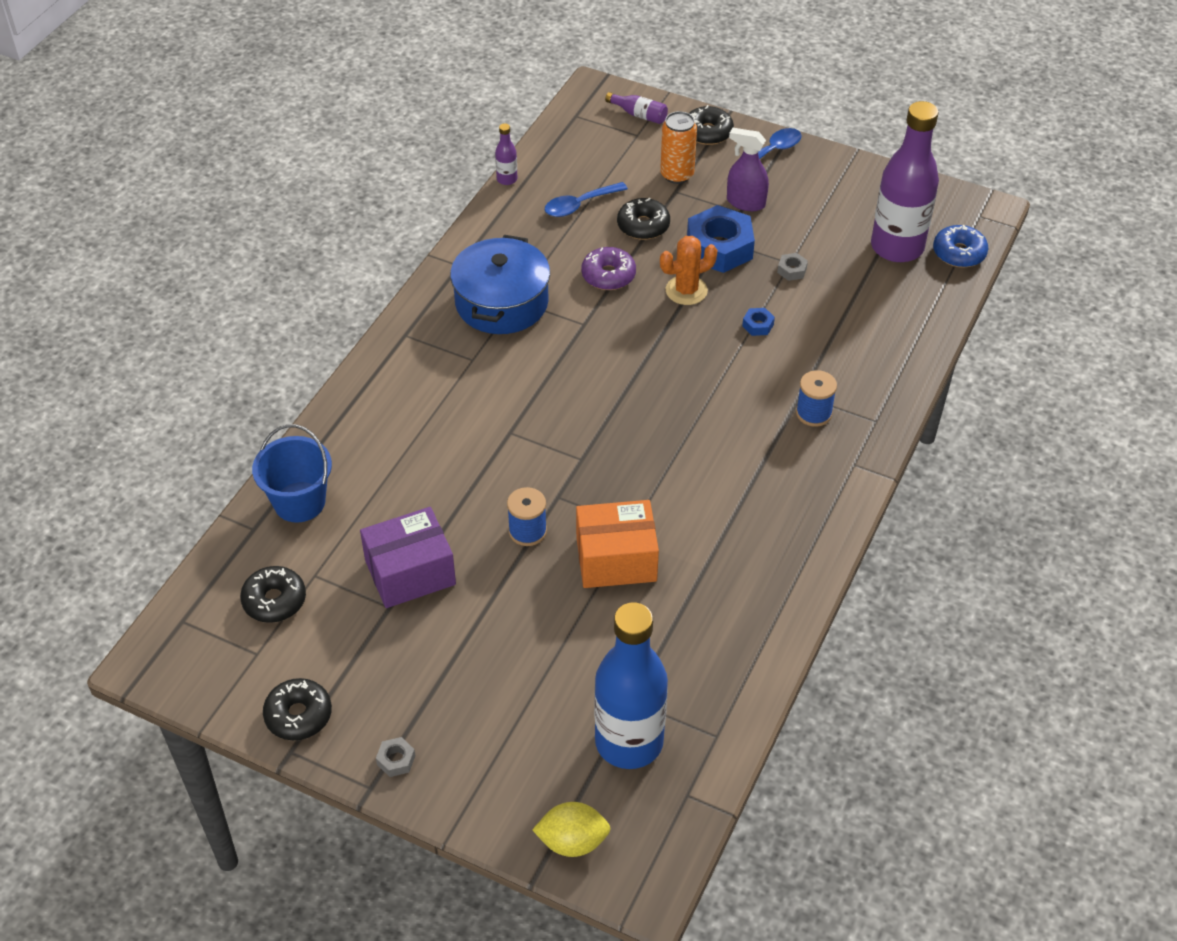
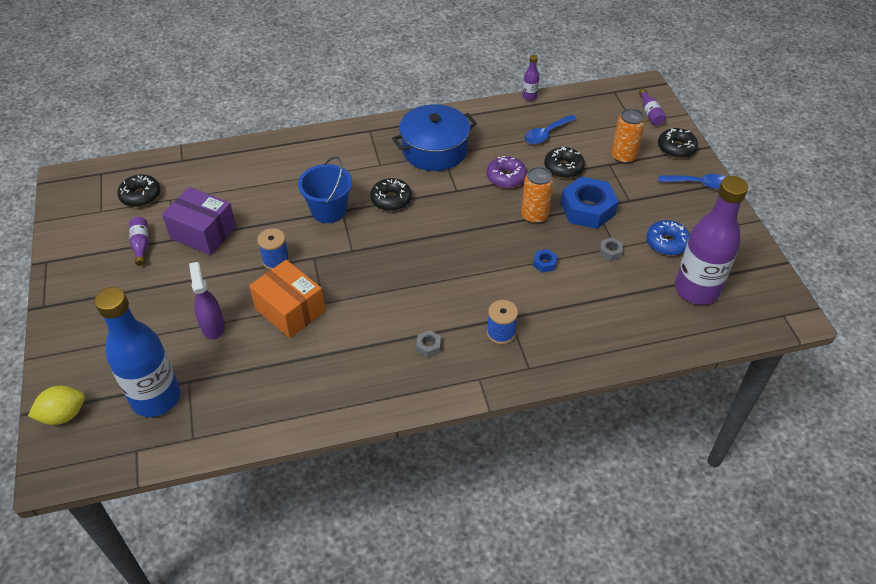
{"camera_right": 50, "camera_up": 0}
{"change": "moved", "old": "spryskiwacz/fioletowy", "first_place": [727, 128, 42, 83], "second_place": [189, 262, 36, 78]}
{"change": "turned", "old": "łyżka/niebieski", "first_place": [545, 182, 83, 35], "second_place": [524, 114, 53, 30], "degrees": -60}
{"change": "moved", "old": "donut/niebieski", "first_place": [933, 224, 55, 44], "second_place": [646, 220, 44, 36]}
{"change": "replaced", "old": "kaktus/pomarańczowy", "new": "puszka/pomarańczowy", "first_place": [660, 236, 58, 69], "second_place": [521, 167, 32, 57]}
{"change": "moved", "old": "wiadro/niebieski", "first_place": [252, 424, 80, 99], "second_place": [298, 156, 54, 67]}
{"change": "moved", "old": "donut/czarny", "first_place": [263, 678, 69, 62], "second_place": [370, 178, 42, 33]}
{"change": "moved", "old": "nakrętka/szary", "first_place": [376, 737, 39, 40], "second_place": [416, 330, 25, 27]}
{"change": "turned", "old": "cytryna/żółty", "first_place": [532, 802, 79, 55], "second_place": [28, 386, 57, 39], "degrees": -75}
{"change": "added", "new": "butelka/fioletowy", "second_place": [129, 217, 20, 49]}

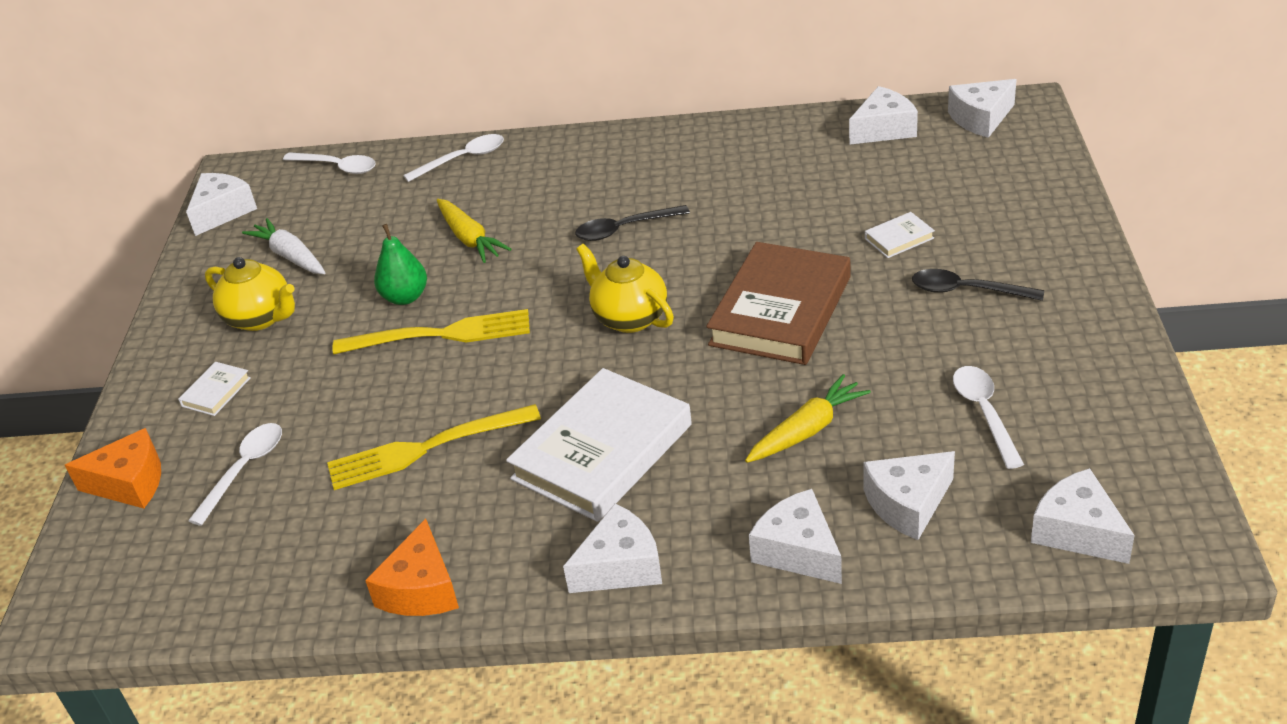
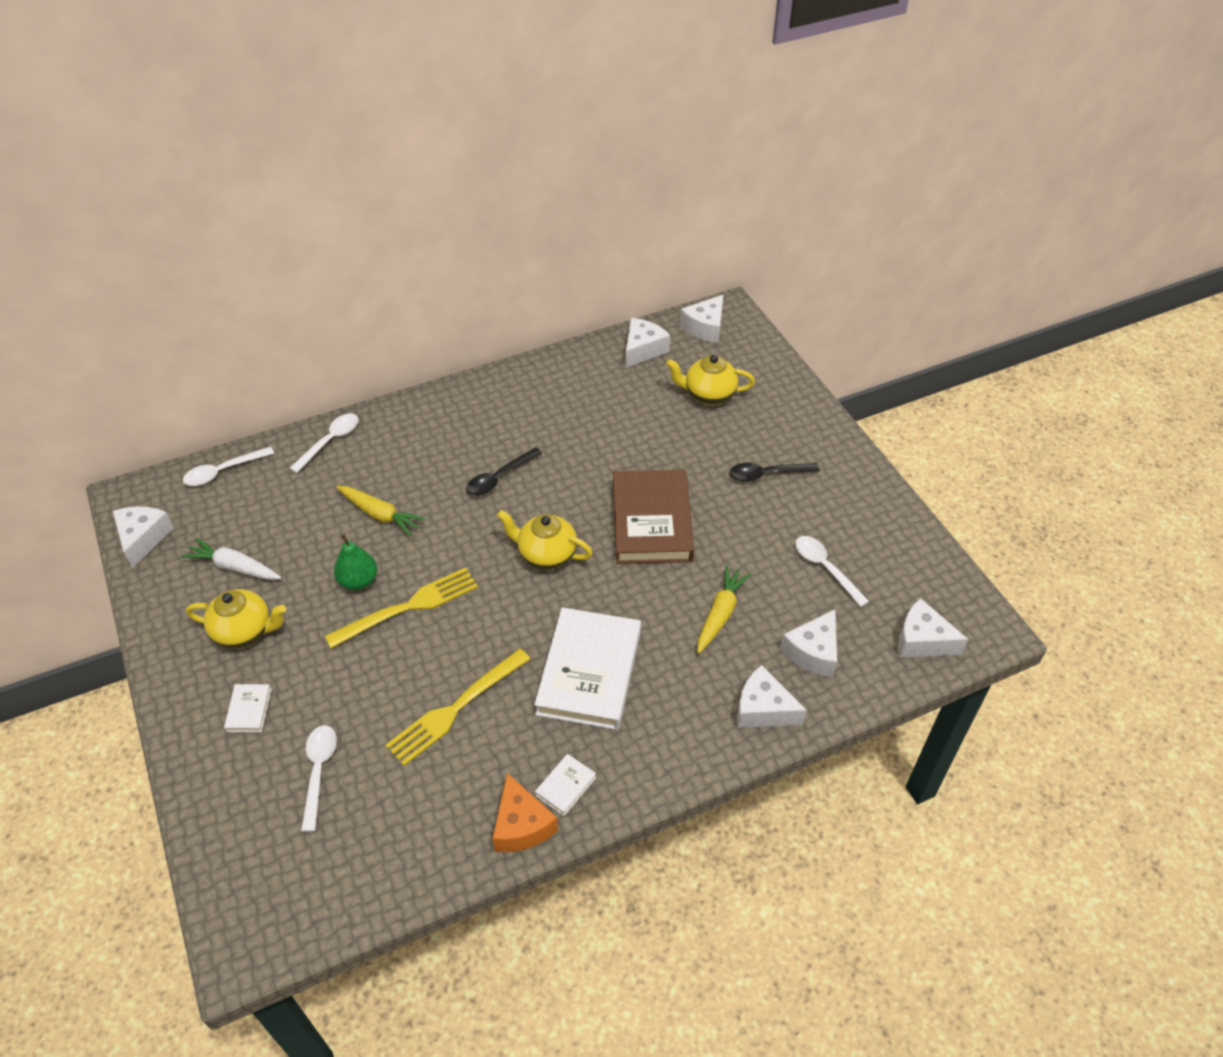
{"camera_right": -30, "camera_up": 10}
{"change": "turned", "old": "łyżka/biały", "first_place": [283, 152, 93, 22], "second_place": [183, 447, 91, 39], "degrees": 150}
{"change": "moved", "old": "książka/biały", "first_place": [865, 212, 70, 46], "second_place": [535, 754, 61, 62]}
{"change": "removed", "old": "ser/pomarańczowy", "first_place": [65, 428, 96, 80]}
{"change": "removed", "old": "ser/biały", "first_place": [563, 504, 99, 89]}
{"change": "added", "new": "imbryk/żółty", "second_place": [666, 355, 89, 50]}

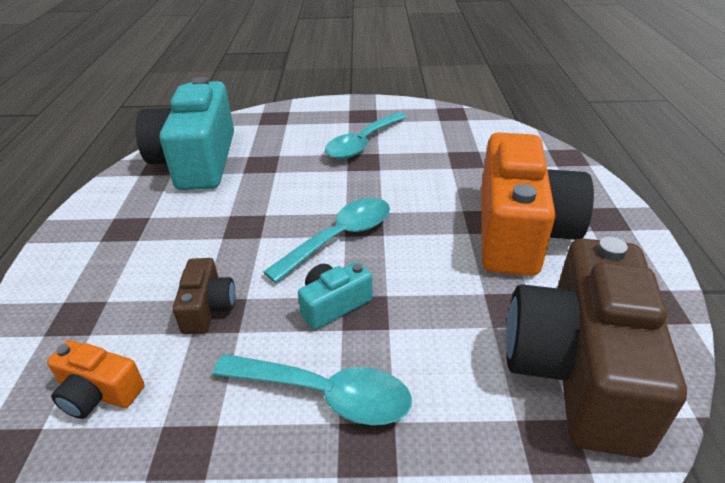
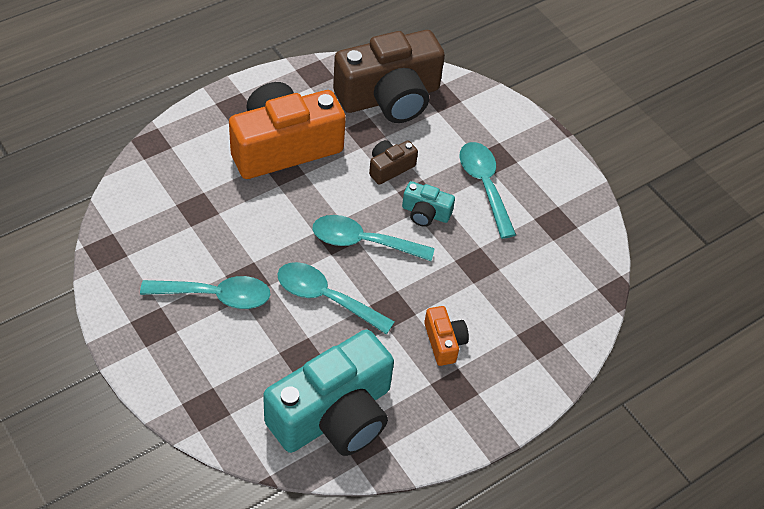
{"camera_right": -130, "camera_up": 15}
{"change": "moved", "old": "aparat fotograficzny/brązowy", "first_place": [173, 258, 62, 76], "second_place": [369, 140, 49, 45]}
{"change": "moved", "old": "aparat fotograficzny/pomarańczowy", "first_place": [47, 340, 97, 79], "second_place": [424, 306, 45, 60]}
{"change": "added", "new": "łyżka/turkusowy", "second_place": [278, 262, 117, 73]}

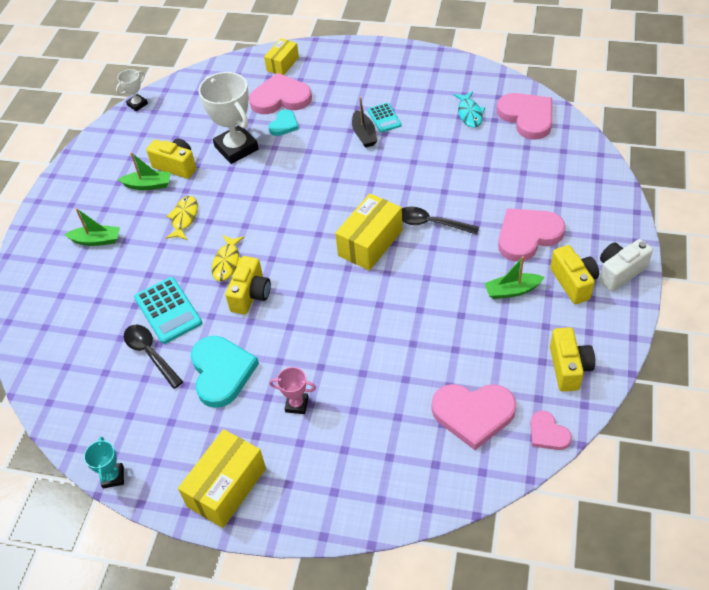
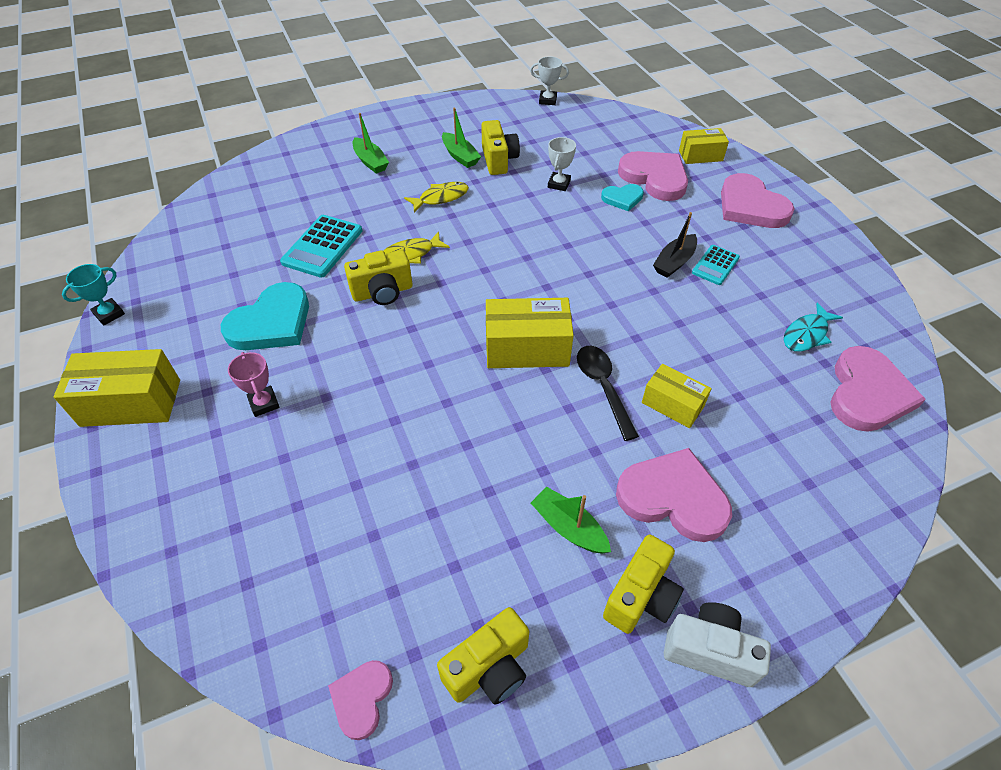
{"camera_right": 50, "camera_up": 0}
{"change": "resized", "old": "puchar/biały", "first_place": [198, 72, 61, 92], "second_place": [548, 137, 28, 54], "factor": 0.49}
{"change": "removed", "old": "łyżka/czarny", "first_place": [124, 325, 59, 64]}
{"change": "moved", "old": "serce/różowy", "first_place": [431, 384, 85, 66], "second_place": [721, 173, 74, 55]}
{"change": "added", "new": "pudełko/żółty", "second_place": [642, 364, 70, 64]}

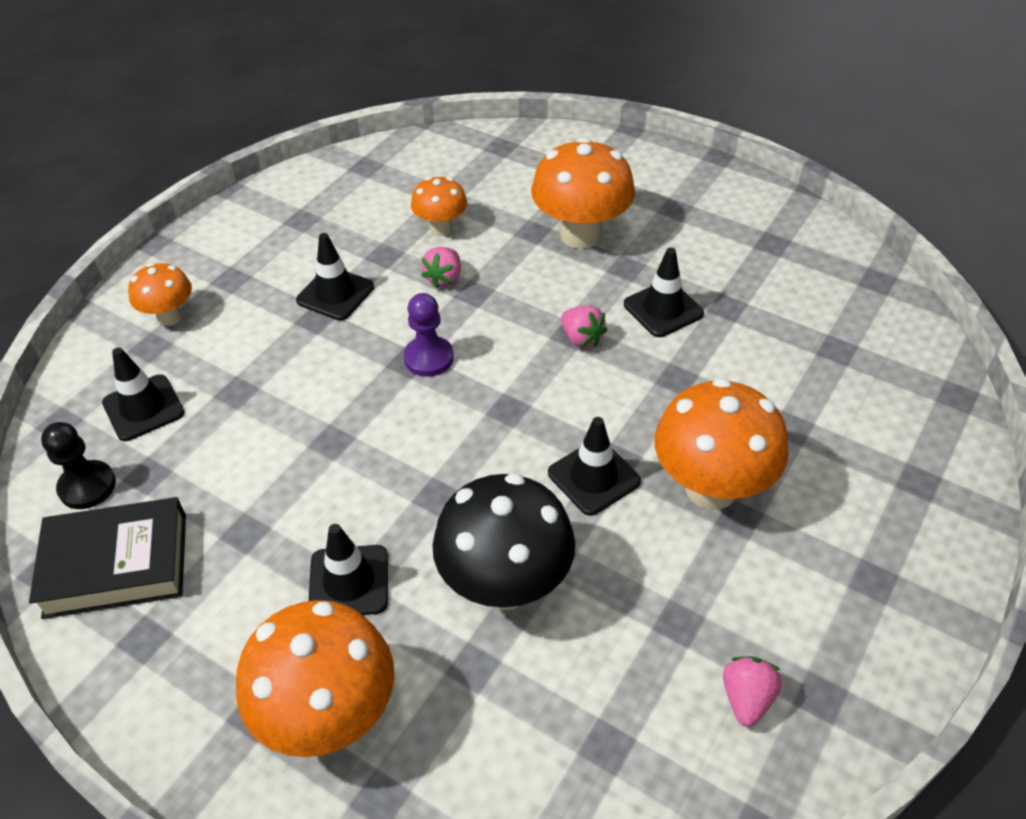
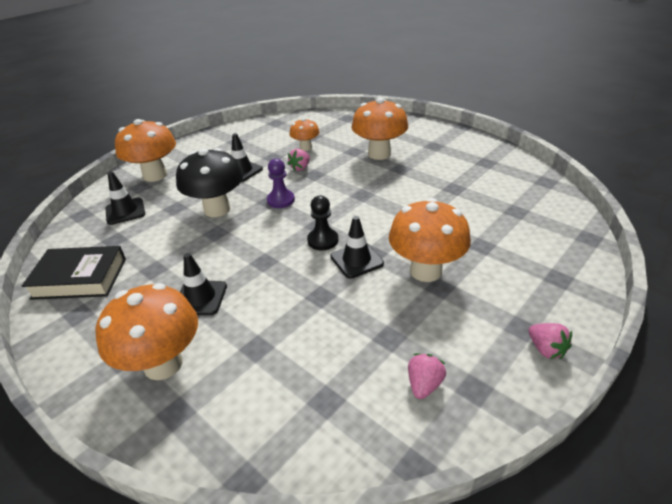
{"camera_right": 10, "camera_up": -10}
{"change": "removed", "old": "pachołek/czarny", "first_place": [624, 248, 80, 89]}
{"change": "resized", "old": "grzyb/pomarańczowy", "first_place": [128, 263, 64, 63], "second_place": [115, 119, 61, 63], "factor": 1.78}
{"change": "moved", "old": "truskawka/różowy", "first_place": [561, 306, 46, 42], "second_place": [529, 323, 43, 36]}
{"change": "moved", "old": "pionek/czarny", "first_place": [41, 422, 75, 87], "second_place": [307, 196, 31, 55]}
{"change": "moved", "old": "grzyb/czarny", "first_place": [432, 473, 143, 137], "second_place": [176, 148, 67, 69]}

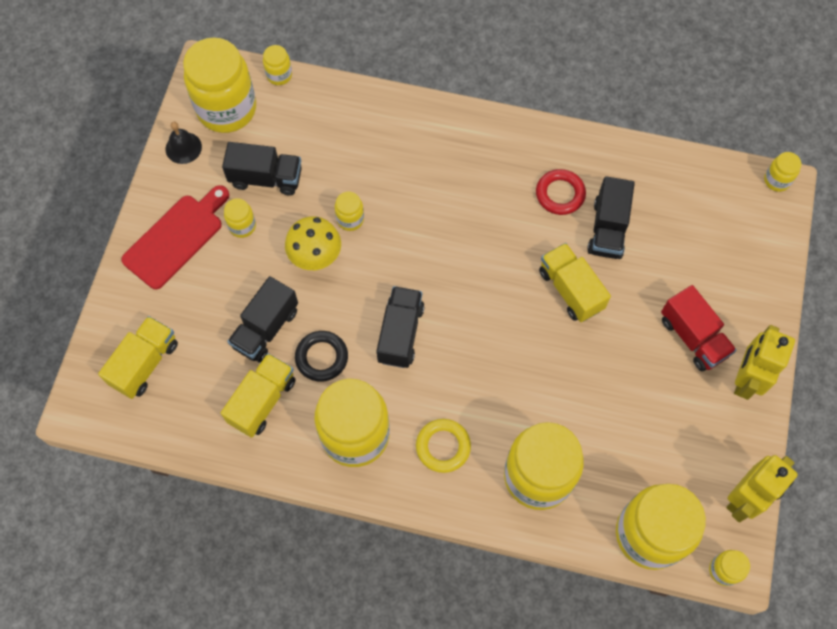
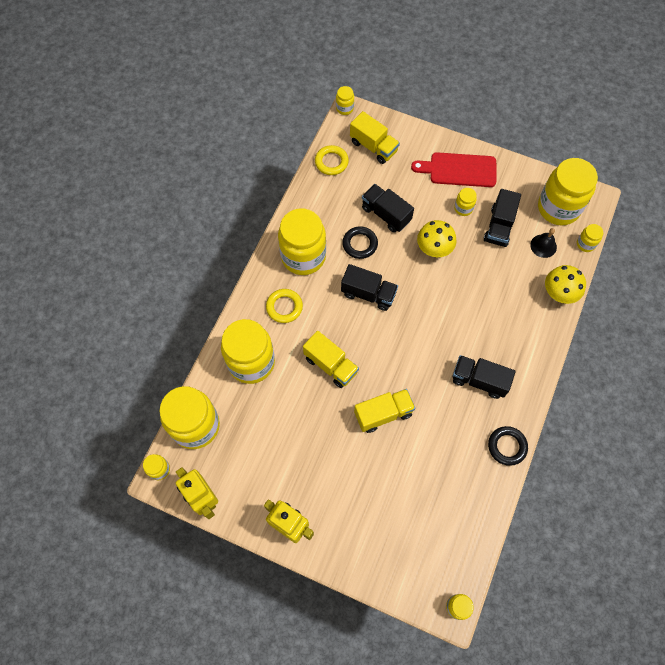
{"camera_right": 100, "camera_up": 0}
{"change": "moved", "old": "dzwonek/czarny", "first_place": [166, 122, 36, 42], "second_place": [530, 228, 27, 30]}
{"change": "removed", "old": "pierścień/czerwony", "first_place": [536, 169, 50, 46]}
{"change": "moved", "old": "ciężarówka/czarny", "first_place": [587, 176, 48, 83], "second_place": [452, 355, 64, 44]}
{"change": "turned", "old": "deska do krojenia/czerwony", "first_place": [121, 185, 108, 105], "second_place": [411, 152, 85, 35], "degrees": 135}
{"change": "moved", "old": "słoik/żółty", "first_place": [335, 192, 29, 39], "second_place": [336, 86, 18, 29]}
{"change": "removed", "old": "ciężarówka/czerwony", "first_place": [661, 285, 76, 86]}
{"change": "moved", "old": "ciężarówka/żółty", "first_place": [221, 353, 75, 85], "second_place": [303, 331, 56, 57]}
{"change": "added", "new": "pierścień/żółty", "second_place": [315, 145, 34, 30]}
{"change": "added", "new": "grzyb/żółty", "second_place": [545, 265, 41, 39]}
{"change": "added", "new": "pierścień/czarny", "second_place": [488, 426, 40, 40]}

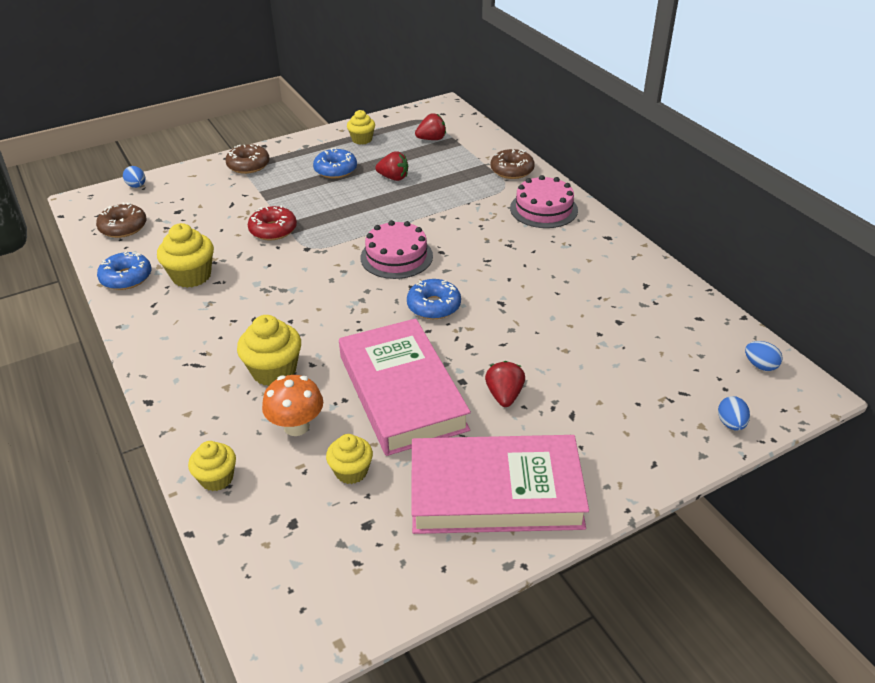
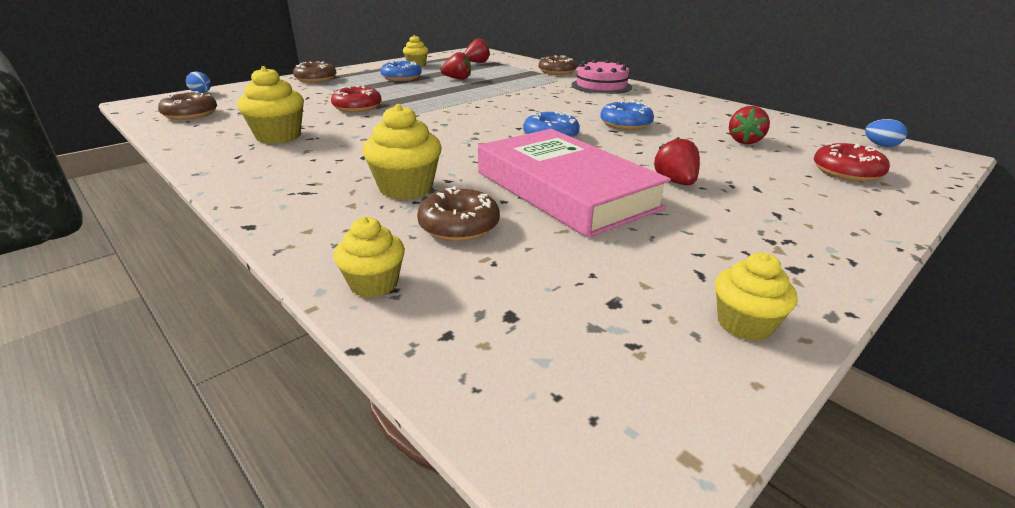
{"camera_right": -15, "camera_up": -10}
{"change": "removed", "old": "tort/różowy", "first_place": [361, 220, 72, 59]}
{"change": "moved", "old": "donut/niebieski", "first_place": [97, 251, 54, 39], "second_place": [600, 100, 54, 30]}
{"change": "replaced", "old": "grzyb/pomarańczowy", "new": "donut/brązowy", "first_place": [262, 375, 61, 61], "second_place": [417, 186, 83, 55]}
{"change": "removed", "old": "jajko/niebieski", "first_place": [718, 396, 32, 35]}
{"change": "moved", "old": "muffinka/żółty", "first_place": [326, 434, 47, 50], "second_place": [715, 252, 82, 89]}
{"change": "removed", "old": "książka/różowy", "first_place": [411, 435, 178, 99]}
{"change": "added", "new": "truskawka/czerwony", "second_place": [729, 106, 41, 38]}
{"change": "added", "new": "donut/czerwony", "second_place": [814, 143, 76, 39]}

